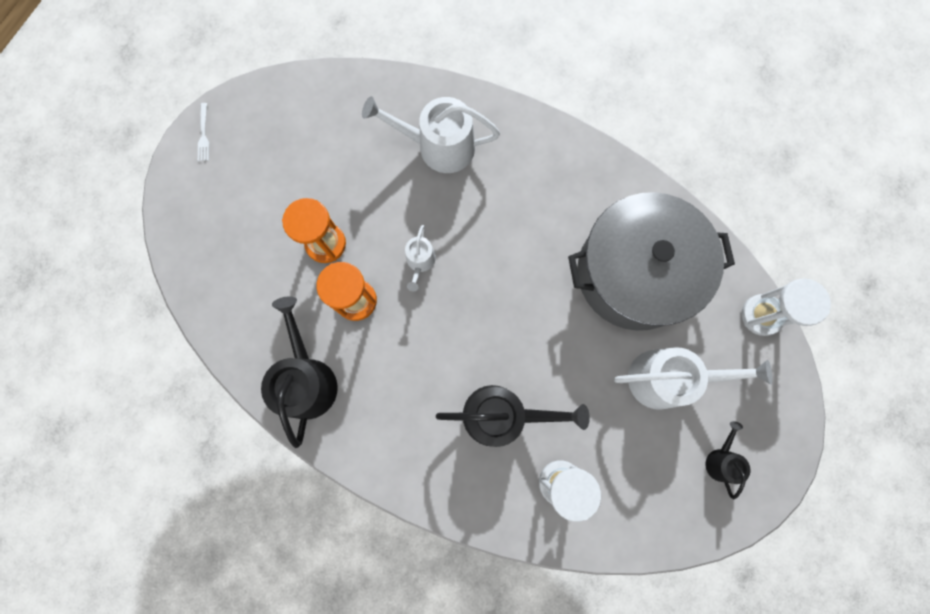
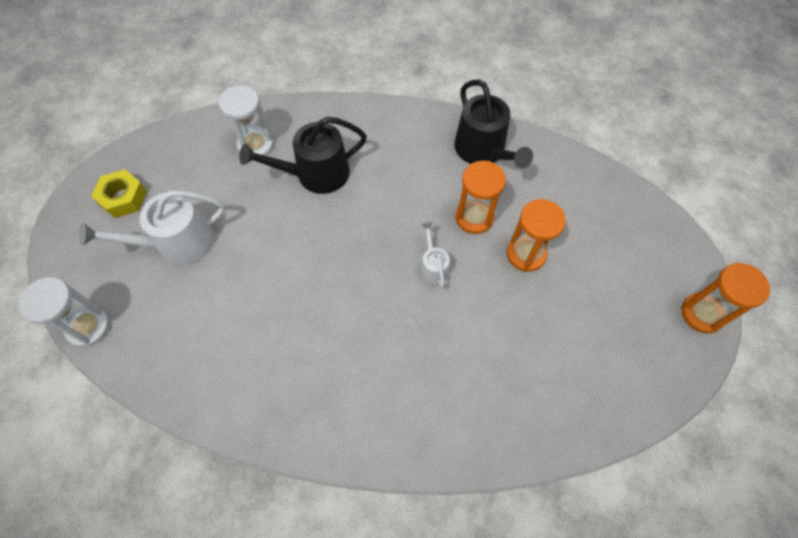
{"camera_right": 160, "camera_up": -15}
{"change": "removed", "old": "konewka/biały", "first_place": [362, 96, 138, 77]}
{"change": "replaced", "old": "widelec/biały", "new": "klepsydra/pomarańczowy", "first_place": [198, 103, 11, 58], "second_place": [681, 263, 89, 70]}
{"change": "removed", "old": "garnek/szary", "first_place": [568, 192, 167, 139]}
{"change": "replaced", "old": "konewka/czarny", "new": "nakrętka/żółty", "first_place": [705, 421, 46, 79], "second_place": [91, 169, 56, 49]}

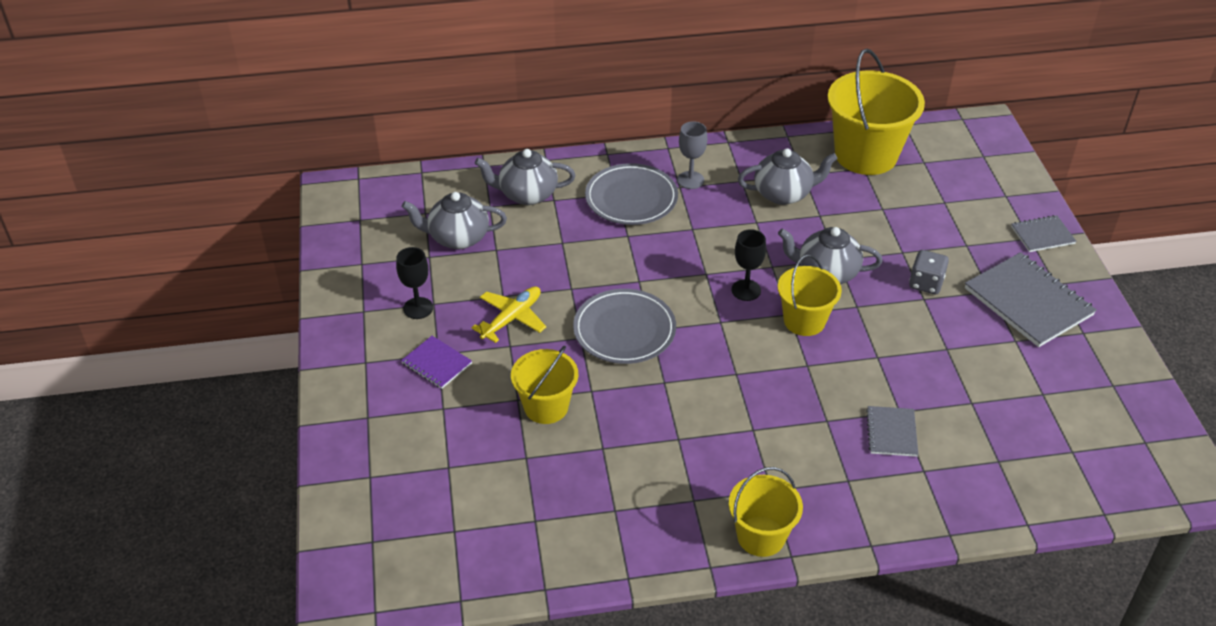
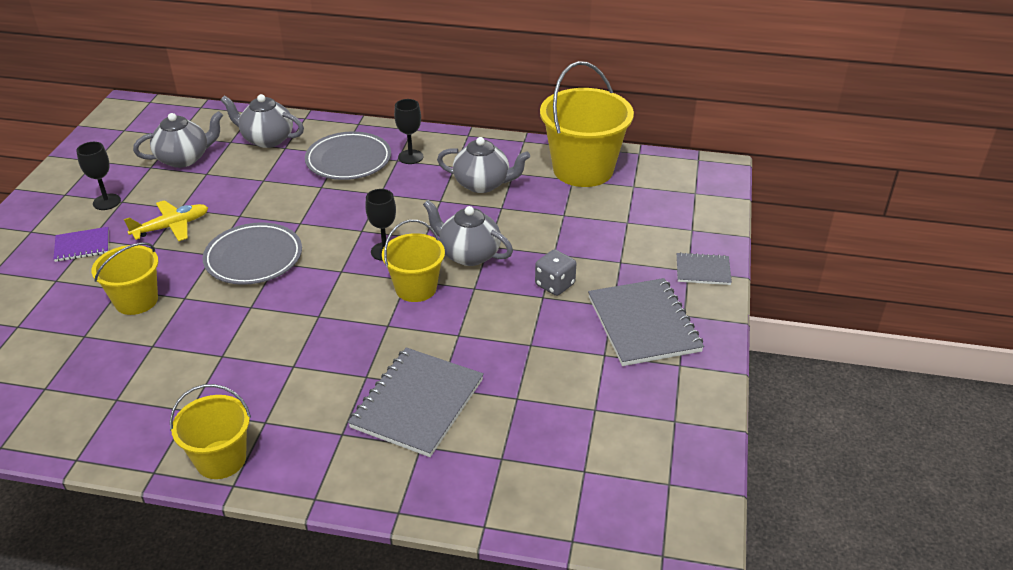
{"camera_right": 20, "camera_up": -5}
{"change": "recoloured", "old": "kielich/szary", "new": "kielich/czarny", "first_place": [677, 121, 30, 68], "second_place": [394, 99, 29, 65]}
{"change": "turned", "old": "imbryk/szary", "first_place": [402, 192, 105, 57], "second_place": [133, 111, 90, 57], "degrees": 135}
{"change": "turned", "old": "zeszyt/fioletowy", "first_place": [401, 336, 71, 53], "second_place": [53, 227, 56, 35], "degrees": -75}
{"change": "resized", "old": "zeszyt/szary", "first_place": [866, 406, 52, 51], "second_place": [348, 347, 136, 110], "factor": 1.89}

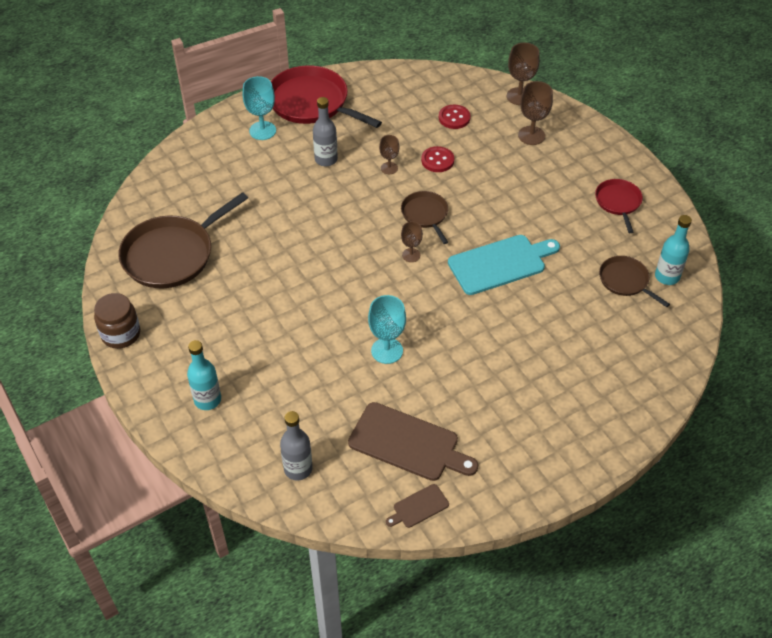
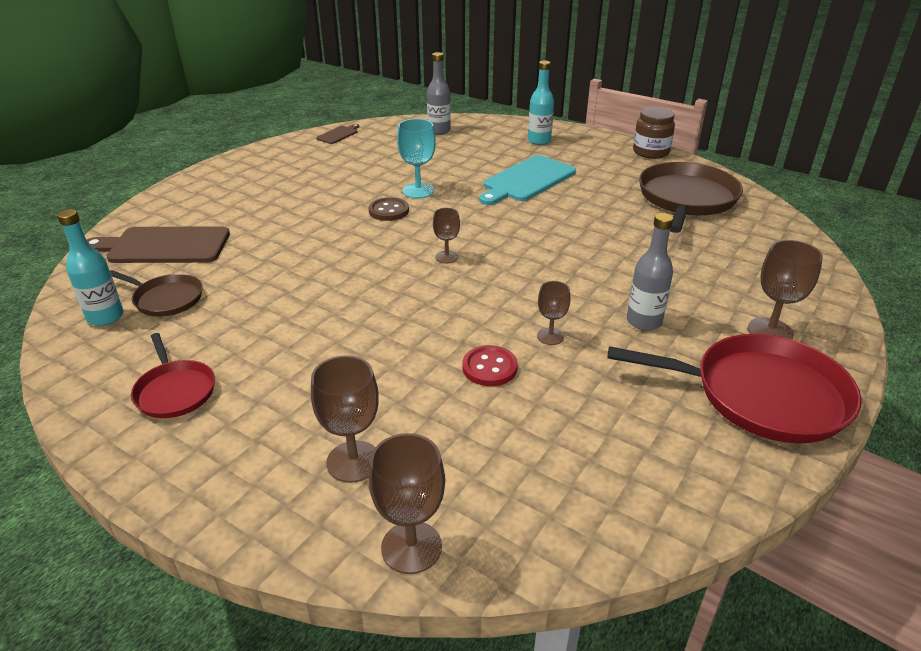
{"camera_right": 155, "camera_up": -15}
{"change": "recoloured", "old": "kielich/turkusowy", "new": "kielich/brązowy", "first_place": [243, 76, 33, 64], "second_place": [748, 240, 75, 100]}
{"change": "removed", "old": "guzik/czerwony", "first_place": [439, 105, 32, 24]}
{"change": "removed", "old": "patelnia/brązowy", "first_place": [401, 191, 47, 53]}
{"change": "moved", "old": "deska do krojenia/turkusowy", "first_place": [448, 235, 112, 60], "second_place": [479, 155, 97, 50]}
{"change": "moved", "old": "deska do krojenia/brązowy", "first_place": [348, 402, 130, 79], "second_place": [87, 226, 143, 37]}
{"change": "added", "new": "guzik/brązowy", "second_place": [368, 197, 41, 24]}

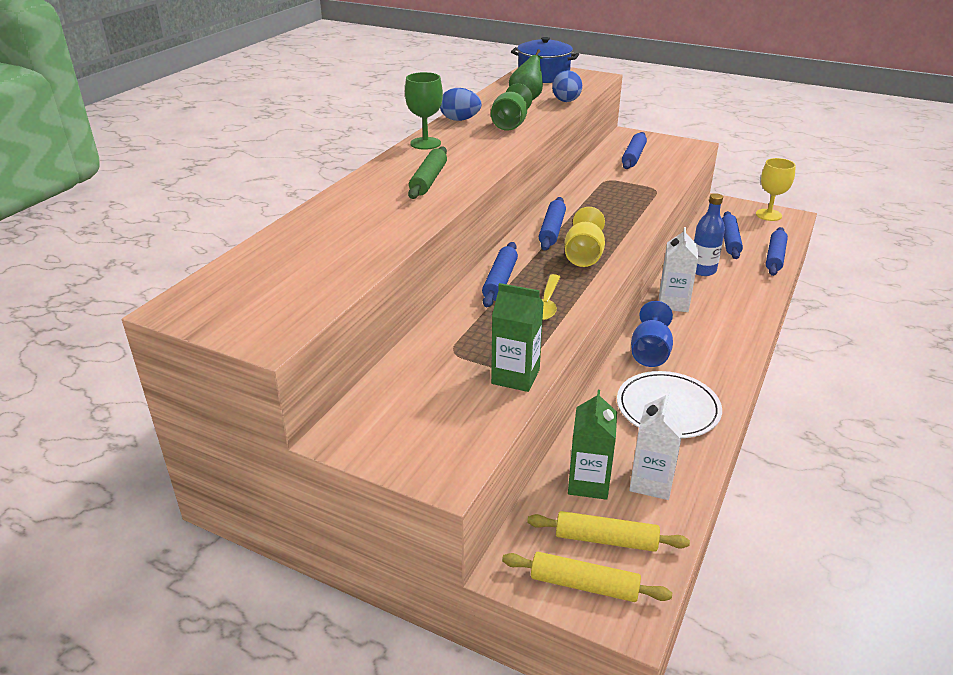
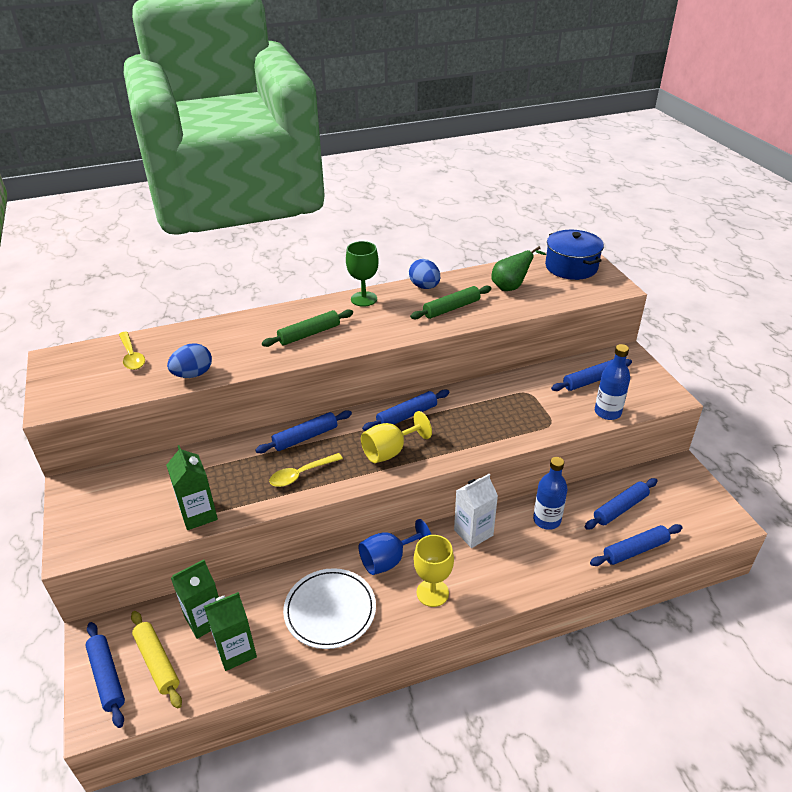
{"camera_right": 45, "camera_up": 5}
{"change": "moved", "old": "jajko/niebieski", "first_place": [552, 70, 30, 32], "second_place": [167, 343, 45, 35]}
{"change": "replaced", "old": "kielich/zielony", "new": "wałek do ciasta/zielony", "first_place": [491, 84, 41, 47], "second_place": [410, 285, 82, 35]}
{"change": "moved", "old": "kielich/żółty", "first_place": [756, 158, 40, 63], "second_place": [414, 535, 40, 72]}
{"change": "recoloured", "old": "karton mleka/biały", "new": "karton mleka/zielony", "first_place": [629, 389, 57, 111], "second_place": [204, 592, 53, 79]}
{"change": "recoloured", "old": "wałek do ciasta/żółty", "new": "wałek do ciasta/niebieski", "first_place": [502, 552, 170, 50], "second_place": [85, 622, 40, 106]}
{"change": "added", "new": "łyżka/żółty", "second_place": [119, 331, 26, 39]}
{"change": "added", "new": "butelka/niebieski", "second_place": [595, 344, 35, 76]}

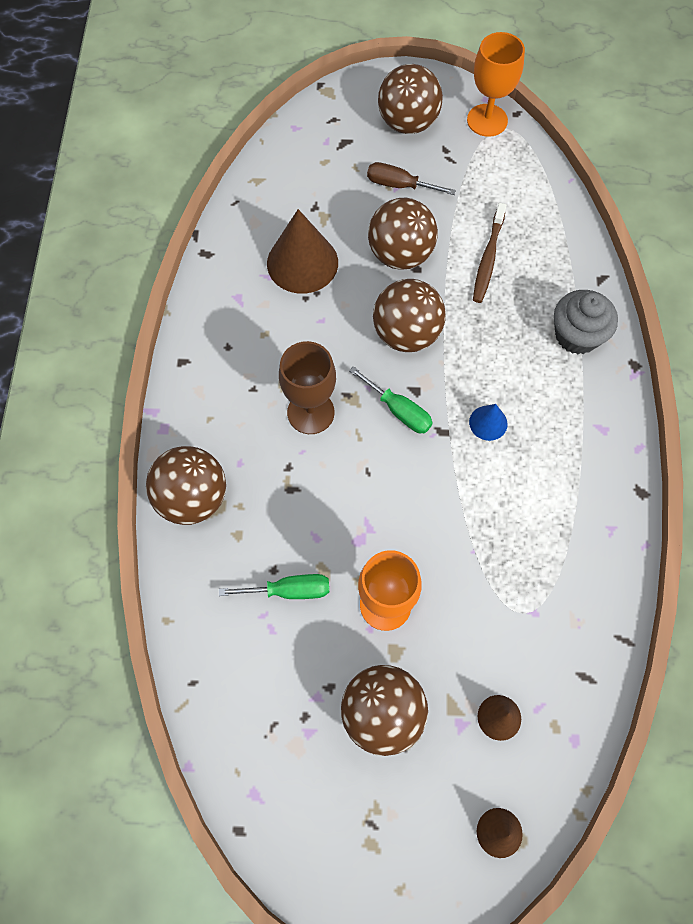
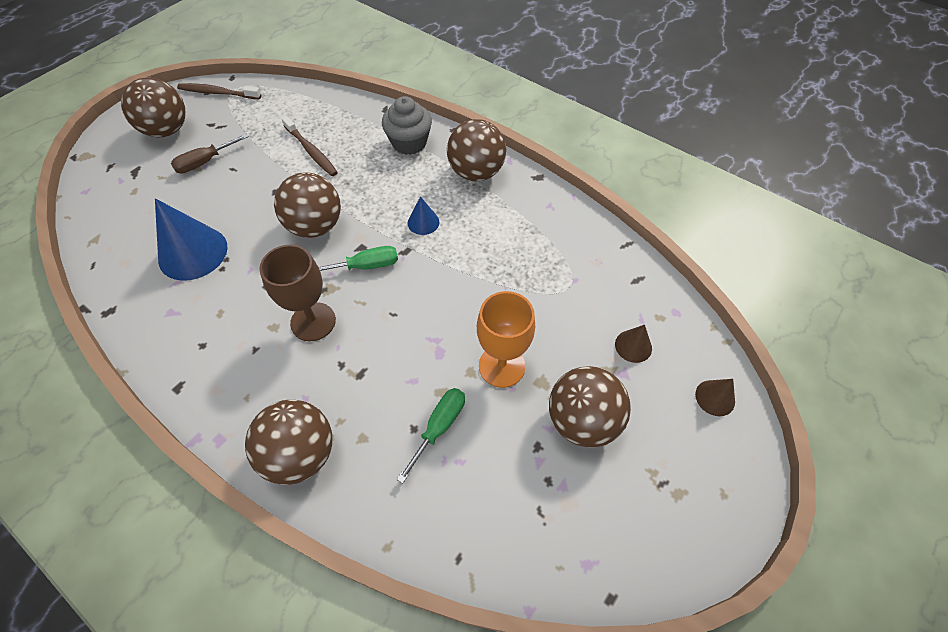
{"camera_right": -55, "camera_up": -10}
{"change": "replaced", "old": "kielich/pomarańczowy", "new": "szczoteczka do zębów/brązowy", "first_place": [467, 32, 58, 105], "second_place": [177, 83, 84, 16]}
{"change": "moved", "old": "piłka/brązowy", "first_place": [368, 198, 70, 72], "second_place": [447, 119, 59, 62]}
{"change": "recoloured", "old": "stożek/brązowy", "new": "stożek/niebieski", "first_place": [267, 209, 71, 85], "second_place": [155, 198, 73, 83]}

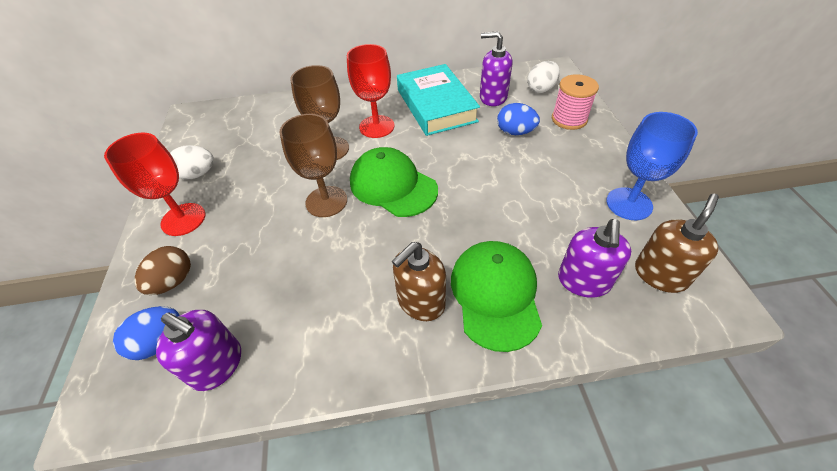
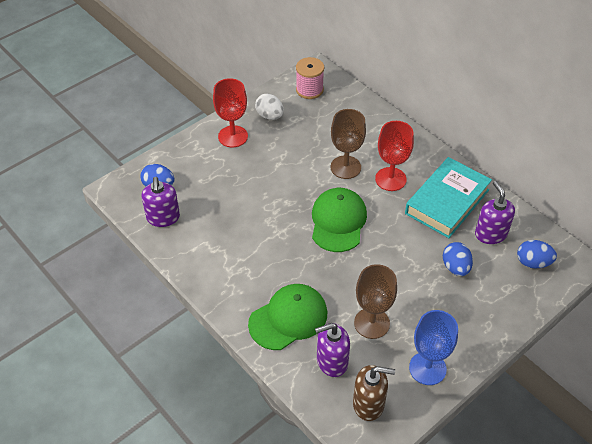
{"camera_right": 55, "camera_up": 0}
{"change": "recoloured", "old": "jajko/biały", "new": "jajko/niebieski", "first_place": [527, 61, 33, 32], "second_place": [517, 240, 40, 28]}
{"change": "moved", "old": "szpulka/różowy", "first_place": [552, 74, 47, 56], "second_place": [296, 57, 28, 42]}
{"change": "moved", "old": "kielich/brązowy", "first_place": [279, 114, 68, 103], "second_place": [354, 264, 43, 75]}
{"change": "removed", "old": "dozownik mydła/brązowy", "first_place": [392, 242, 54, 79]}
{"change": "removed", "old": "jajko/brązowy", "first_place": [135, 246, 56, 49]}

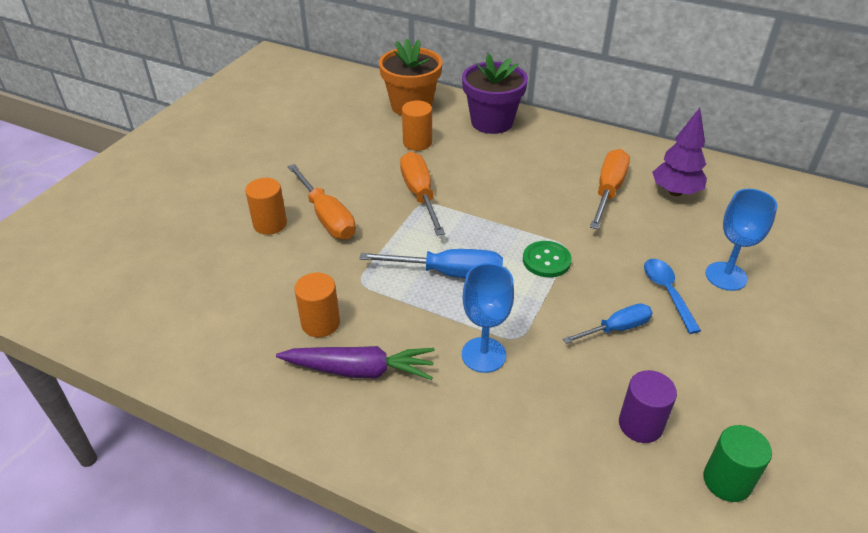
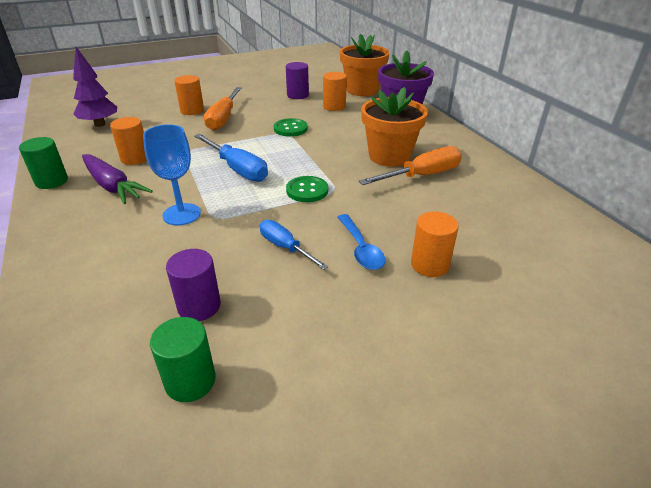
{"camera_right": 40, "camera_up": -5}
{"change": "moved", "old": "drzewko/fioletowy", "first_place": [652, 108, 55, 88], "second_place": [73, 47, 44, 80]}
{"change": "replaced", "old": "śrubokręt/pomarańczowy", "new": "guzik/zielony", "first_place": [400, 152, 45, 84], "second_place": [274, 118, 34, 19]}
{"change": "replaced", "old": "kielich/niebieski", "new": "walec/pomarańczowy", "first_place": [706, 189, 71, 102], "second_place": [411, 211, 48, 66]}
{"change": "turned", "old": "łyżka/niebieski", "first_place": [644, 259, 57, 75], "second_place": [338, 214, 48, 56], "degrees": 135}
{"change": "turned", "old": "śrubokręt/niebieski", "first_place": [563, 303, 90, 41], "second_place": [260, 220, 68, 50], "degrees": -150}
{"change": "added", "new": "walec/fioletowy", "second_place": [286, 62, 23, 37]}
{"change": "added", "new": "doniczka/pomarańczowy", "second_place": [361, 87, 67, 80]}
{"change": "added", "new": "walec/zielony", "second_place": [19, 137, 49, 52]}

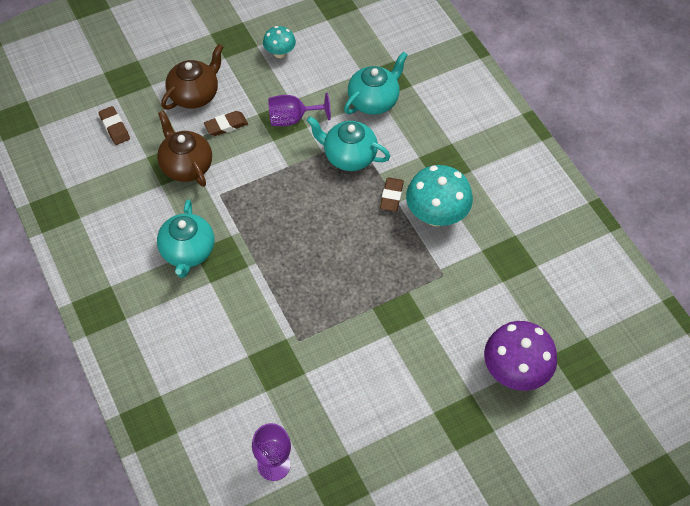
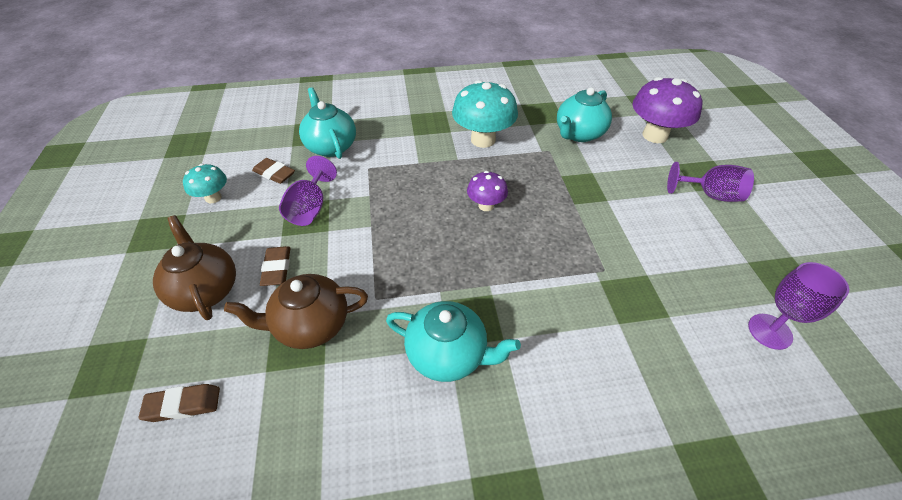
{"camera_right": -70, "camera_up": -10}
{"change": "moved", "old": "imbryk/turkusowy", "first_place": [307, 116, 83, 55], "second_place": [557, 87, 55, 55]}
{"change": "moved", "old": "gumka do mazania/brązowy", "first_place": [380, 177, 24, 35], "second_place": [252, 158, 43, 26]}
{"change": "added", "new": "kielich/fioletowy", "second_place": [667, 162, 87, 40]}
{"change": "added", "new": "grzyb/fioletowy", "second_place": [467, 171, 41, 40]}

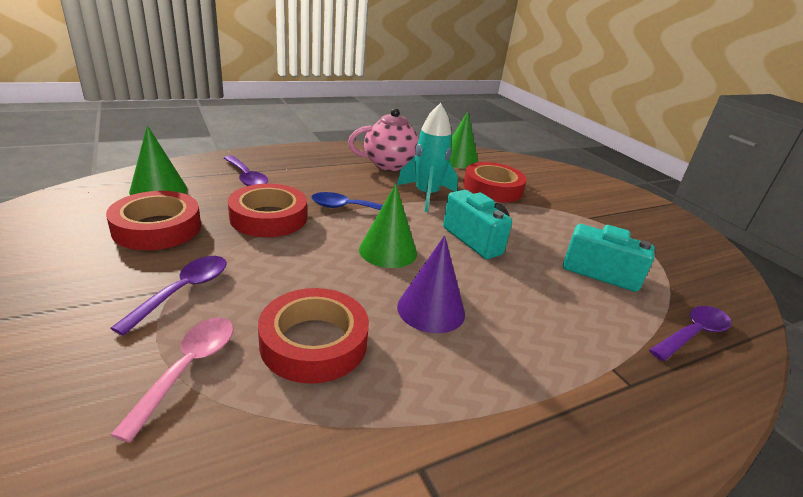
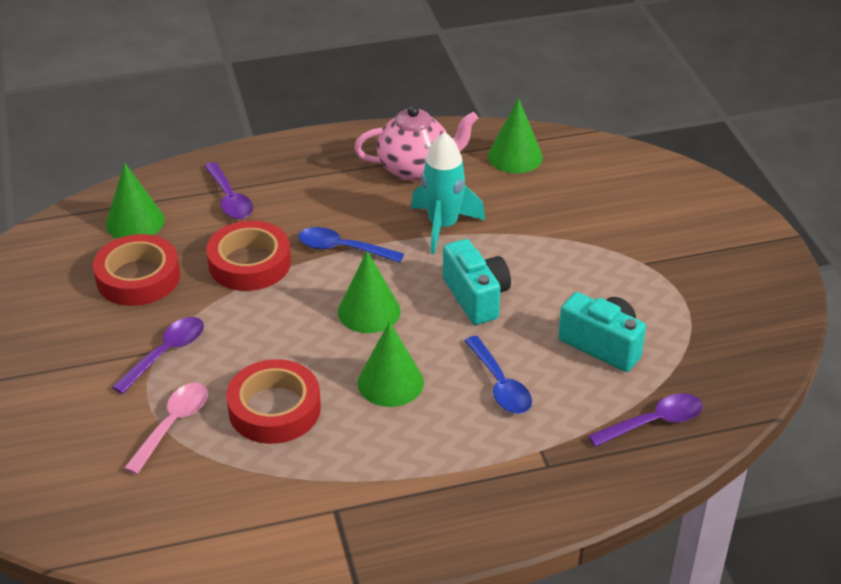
{"camera_right": 15, "camera_up": 10}
{"change": "removed", "old": "taśma klejąca/czerwony", "first_place": [463, 162, 64, 41]}
{"change": "recoloured", "old": "stożek/fioletowy", "new": "stożek/zielony", "first_place": [397, 235, 68, 98], "second_place": [358, 321, 66, 86]}
{"change": "added", "new": "łyżka/niebieski", "second_place": [464, 336, 68, 78]}

